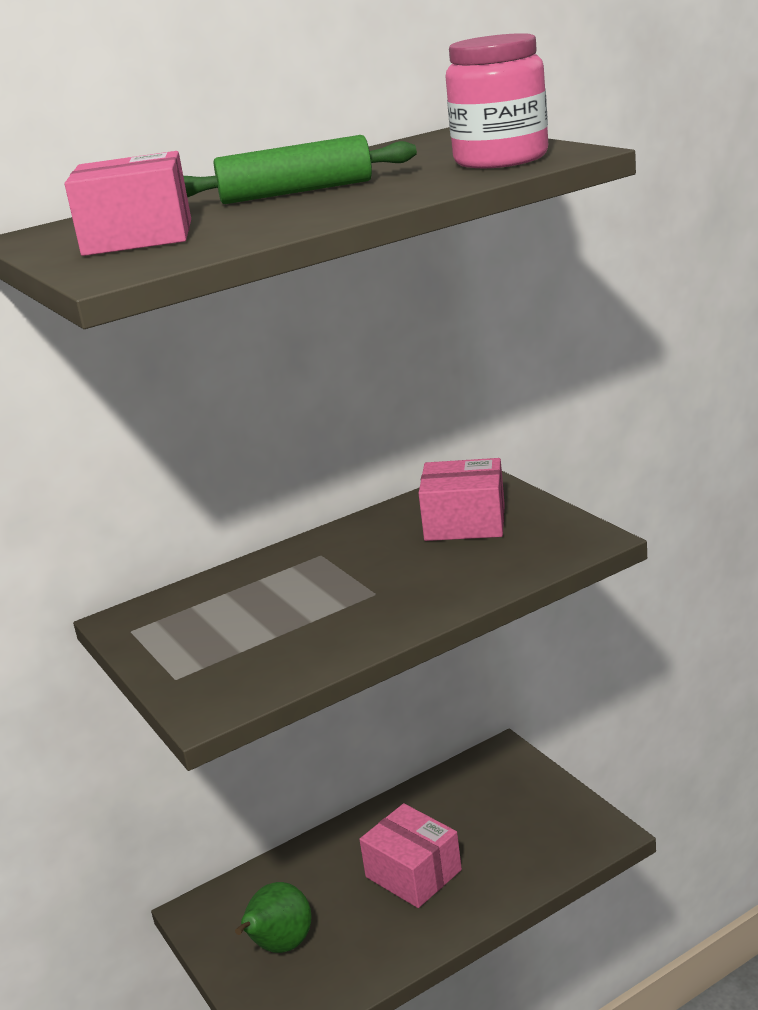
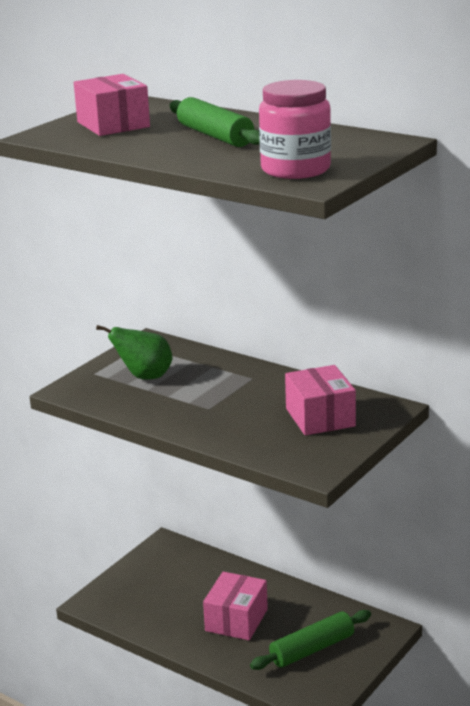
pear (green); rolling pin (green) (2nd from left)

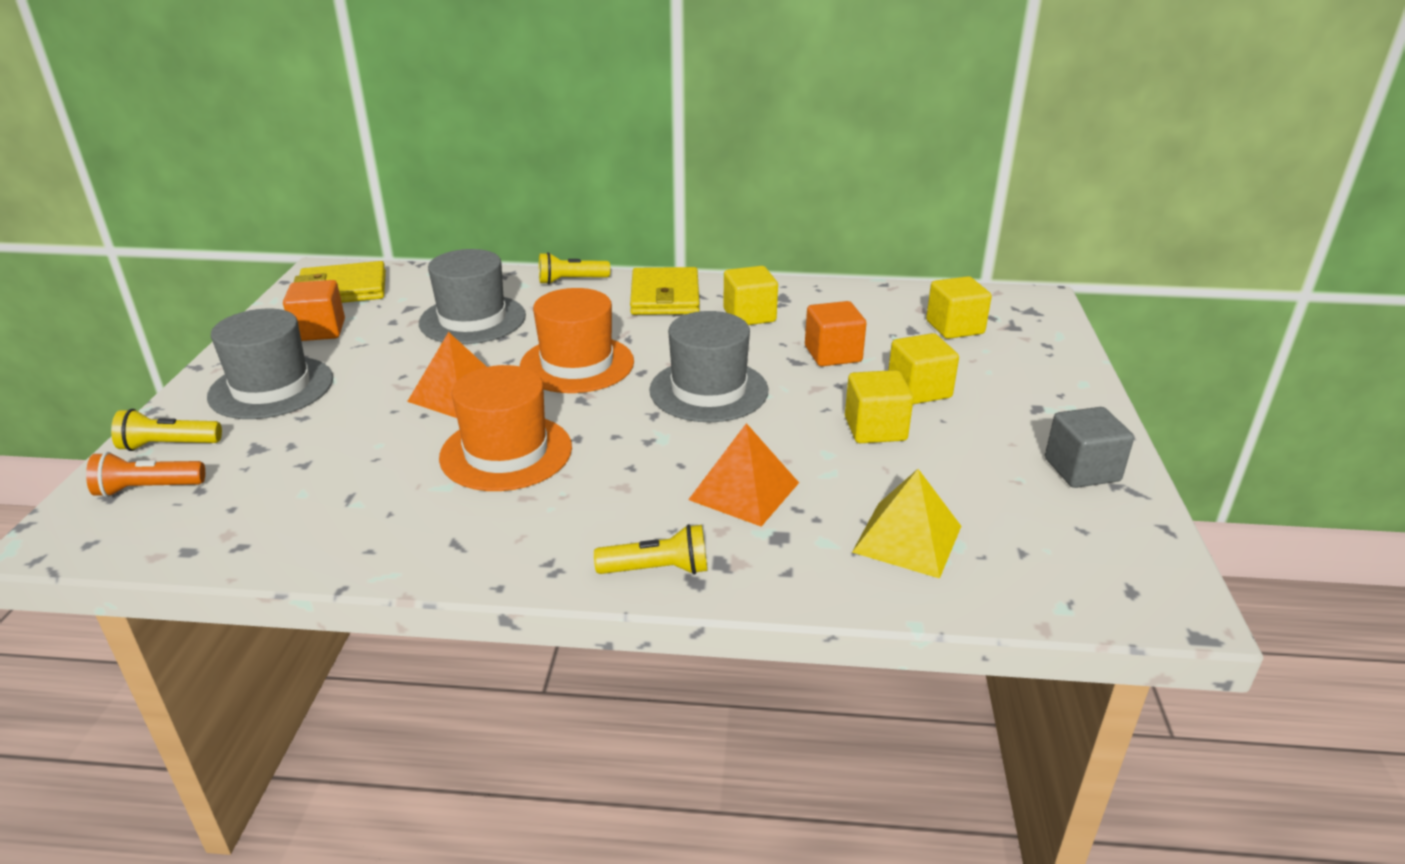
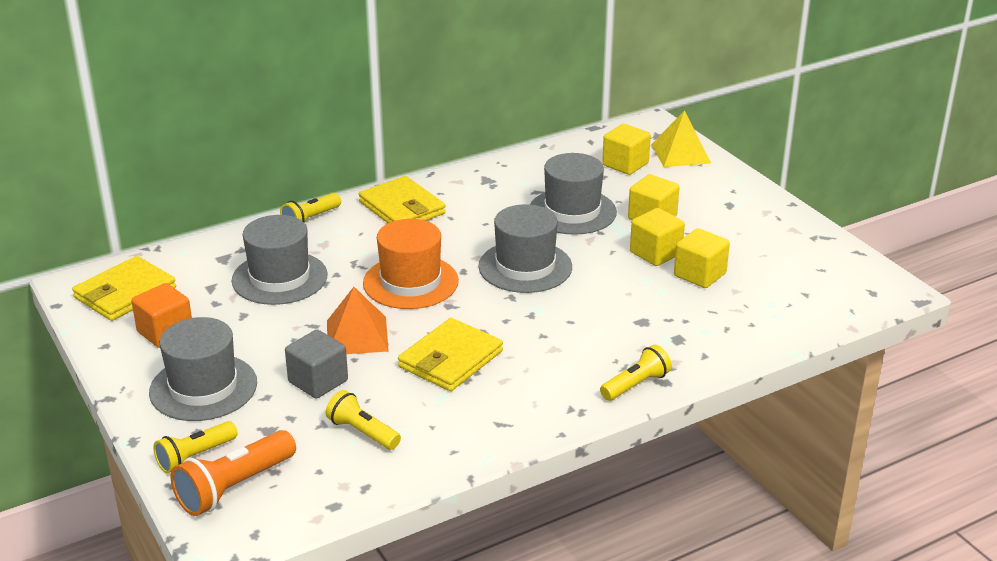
flashlight (orange); wallet (yellow) (3rd from left); pyramid (orange) (2nd from left in the first image); cube (yellow) (4th from left); hat (grey) (4th from left); pyramid (yellow); cube (grey); flashlight (yellow) (3rd from left)

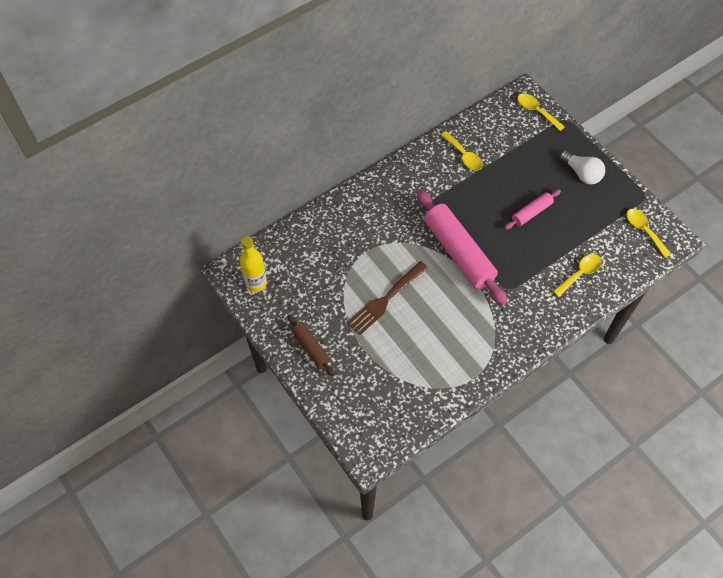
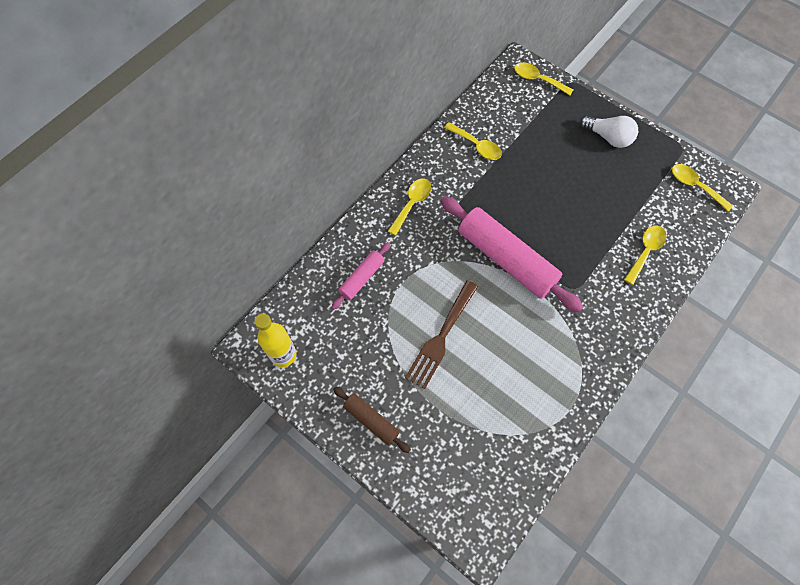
rolling pin (pink) (1st from left); spoon (yellow) (1st from left)

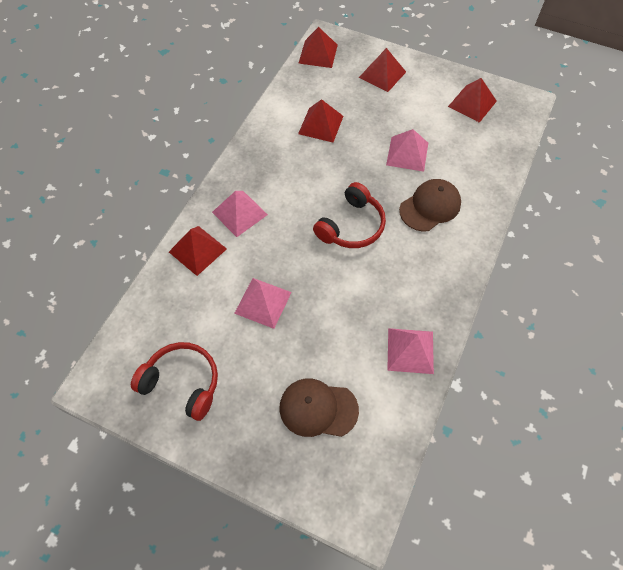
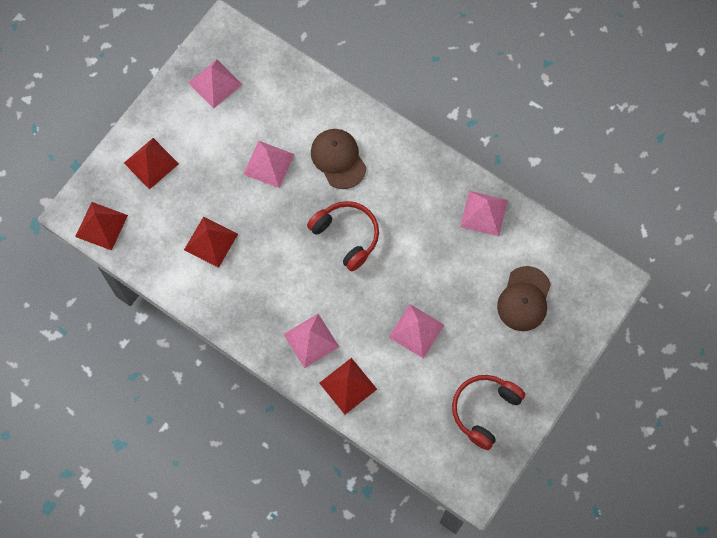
pyramid (pink) (1st from left)

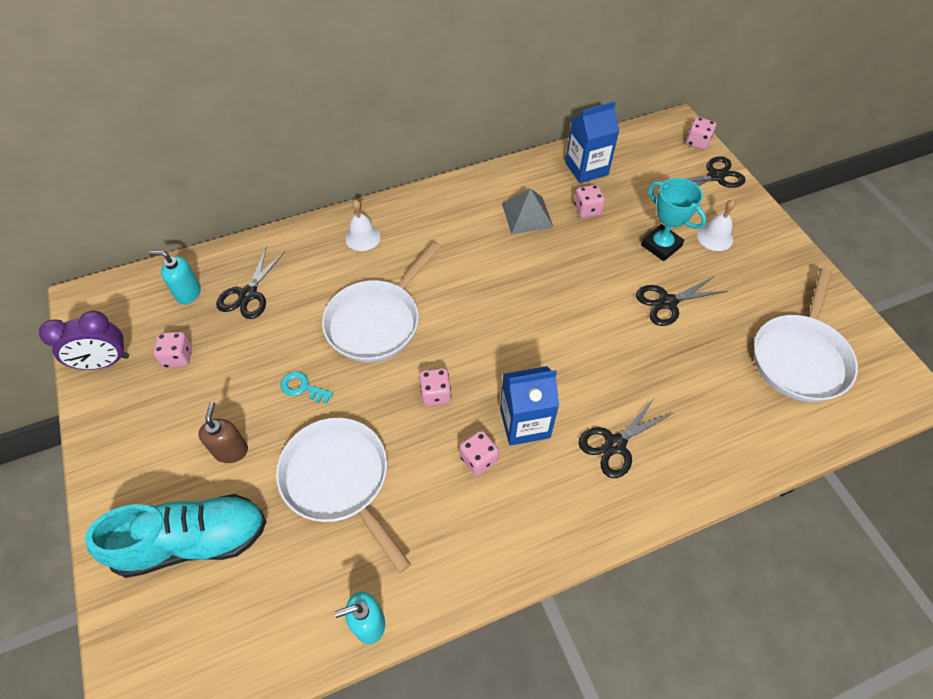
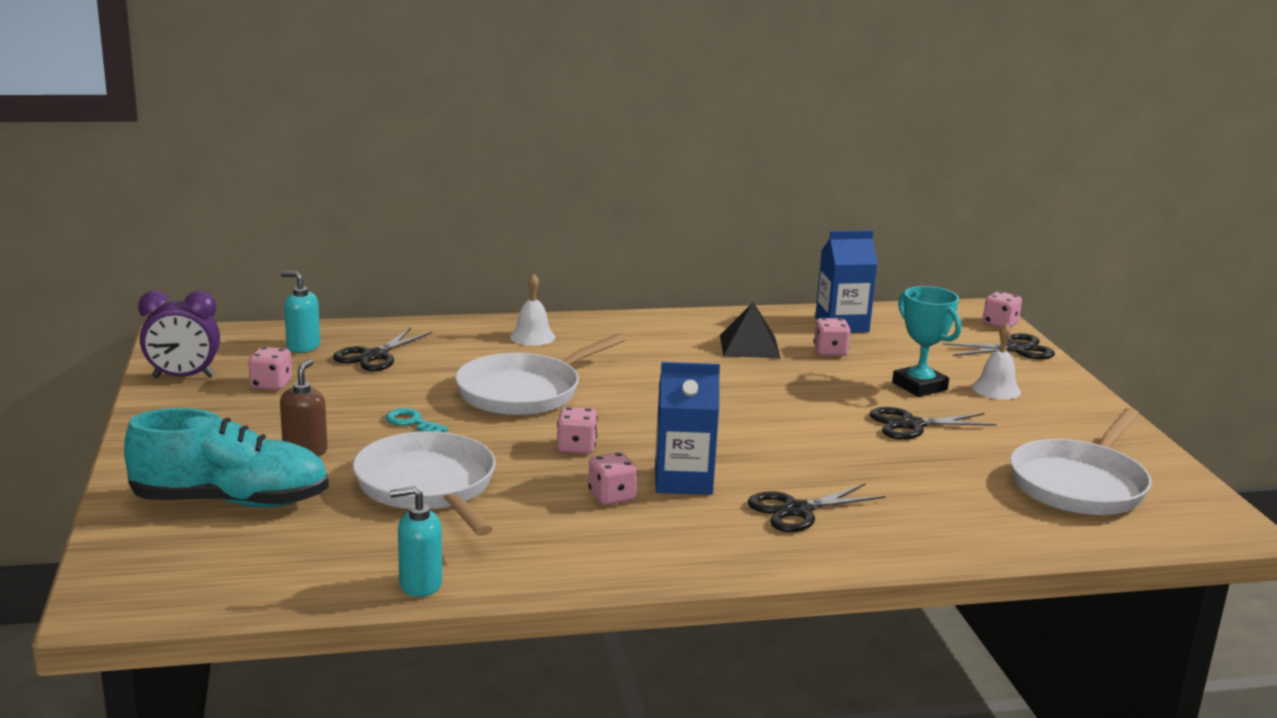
pyramid (black)

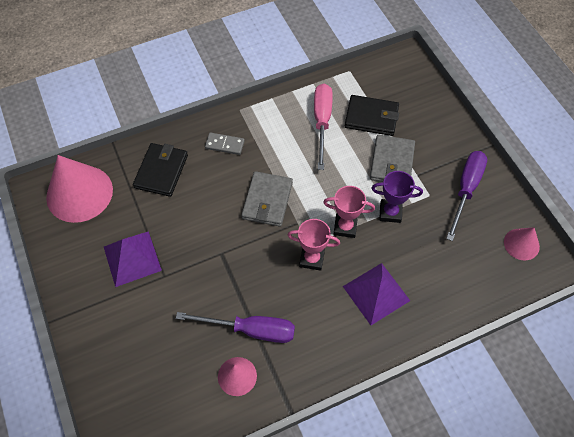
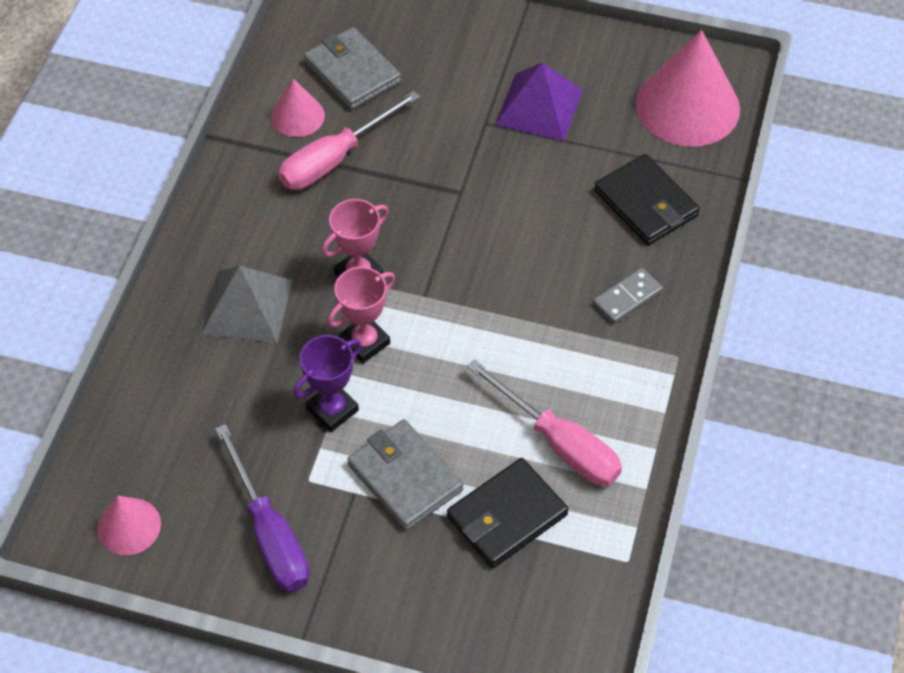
screwdriver (pink) (1st from left); wallet (grey) (1st from left); pyramid (grey)

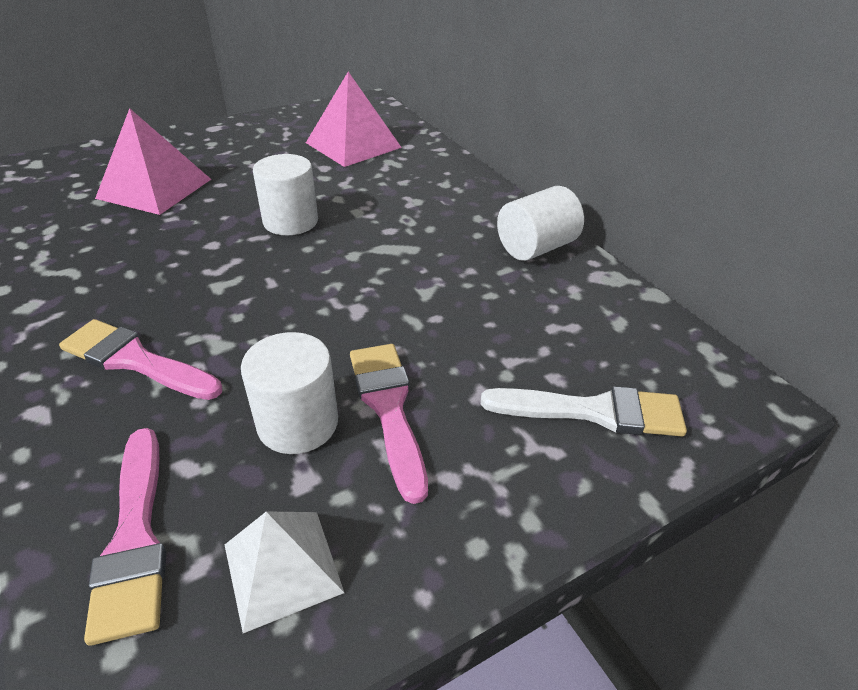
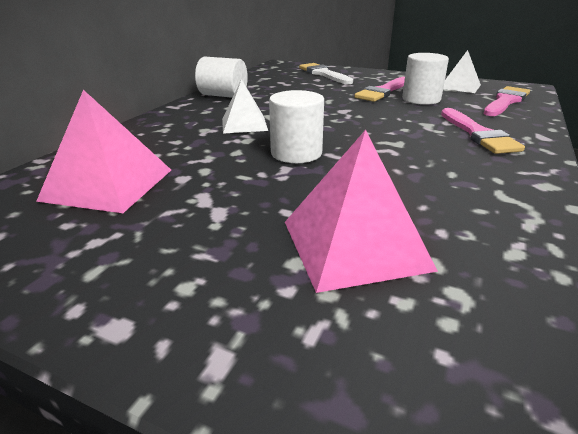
pyramid (white) (1st from left)

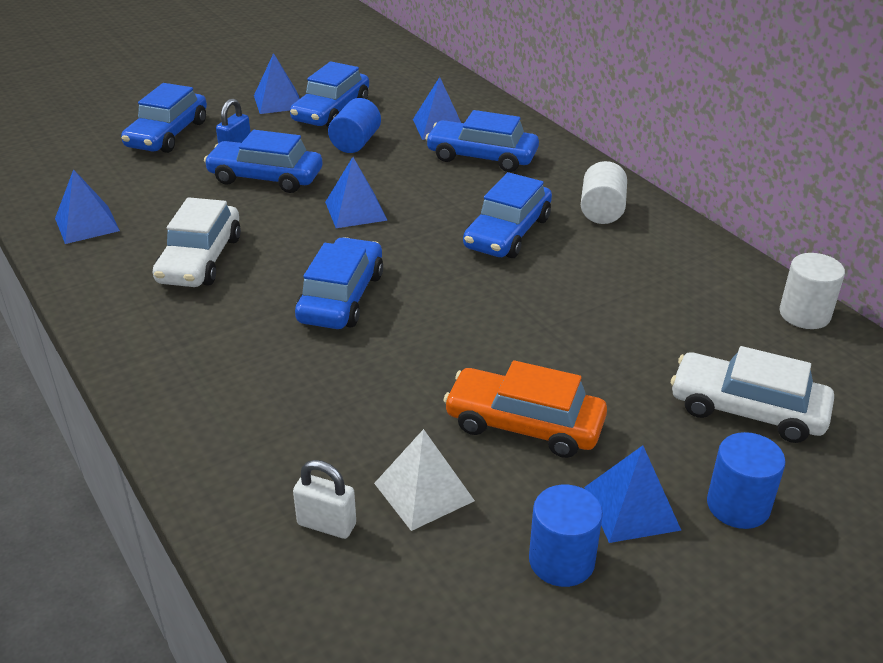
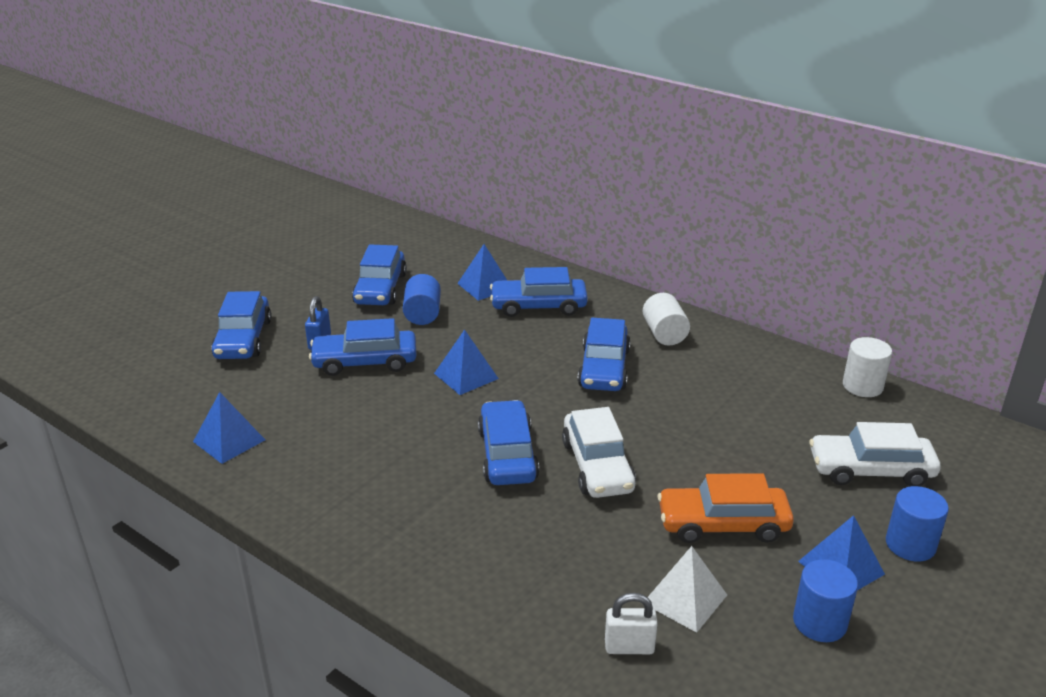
car (white) (1st from left); pyramid (blue) (2nd from left in the first image)

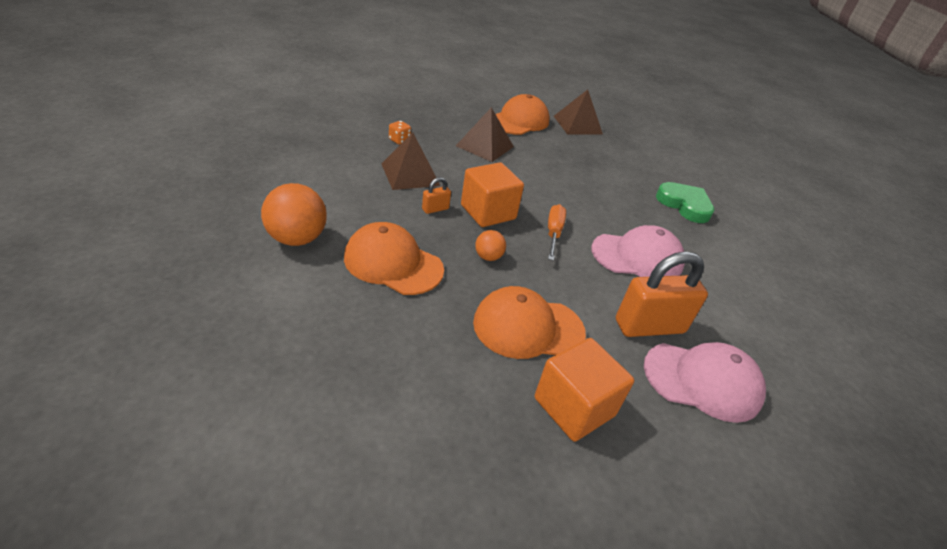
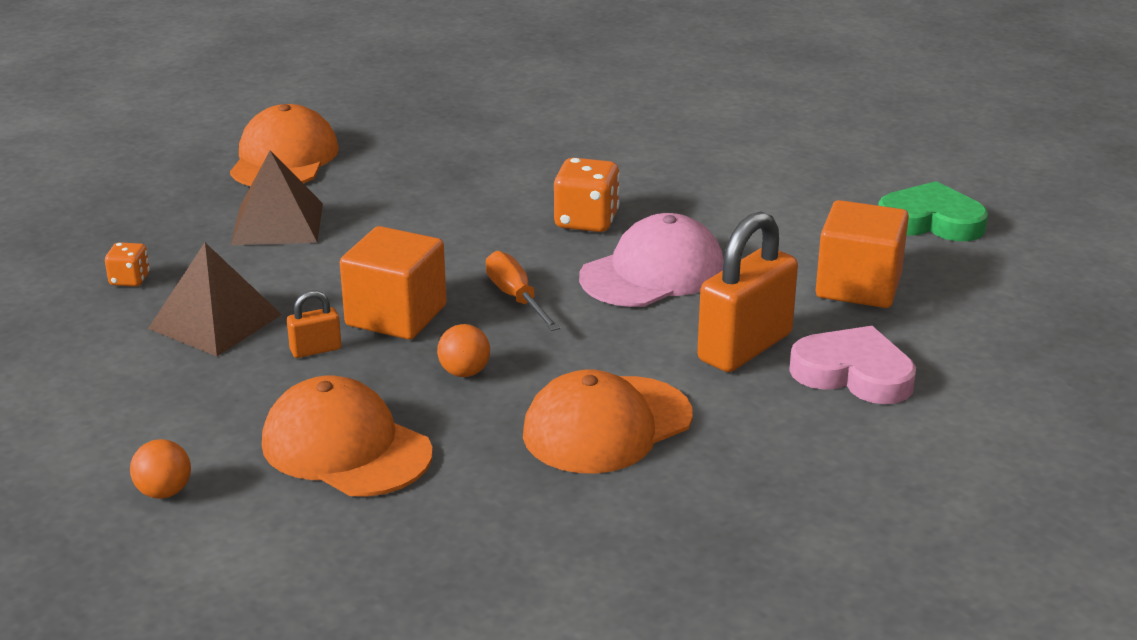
ball (orange) (1st from left); cap (orange) (2nd from left); padlock (orange) (1st from left); cube (orange) (2nd from left); pyramid (brown) (3rd from left in the first image); heart (pink); heart (green); dice (orange) (2nd from left)

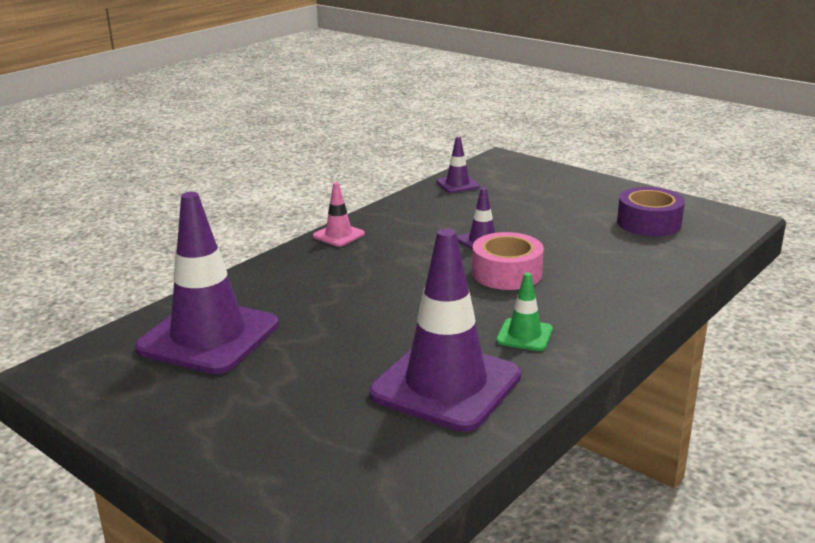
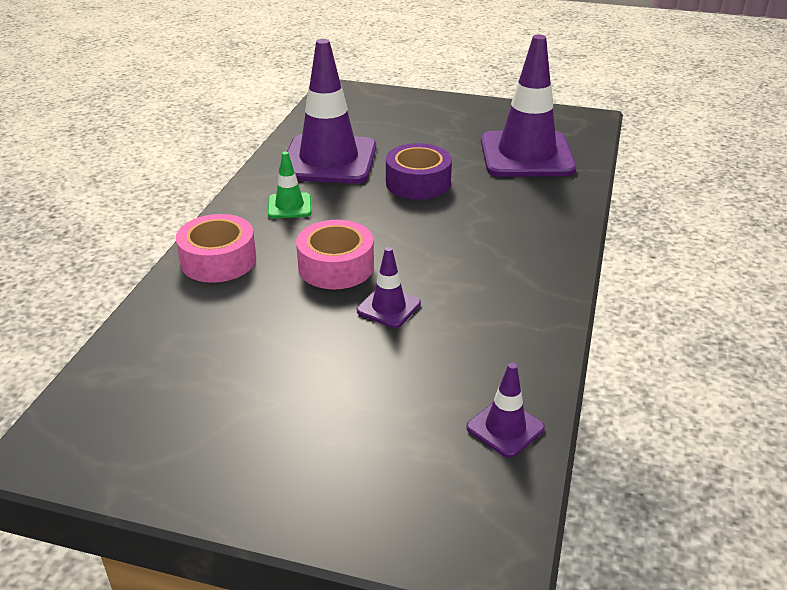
traffic cone (pink); tape (purple); tape (pink) (1st from left)

